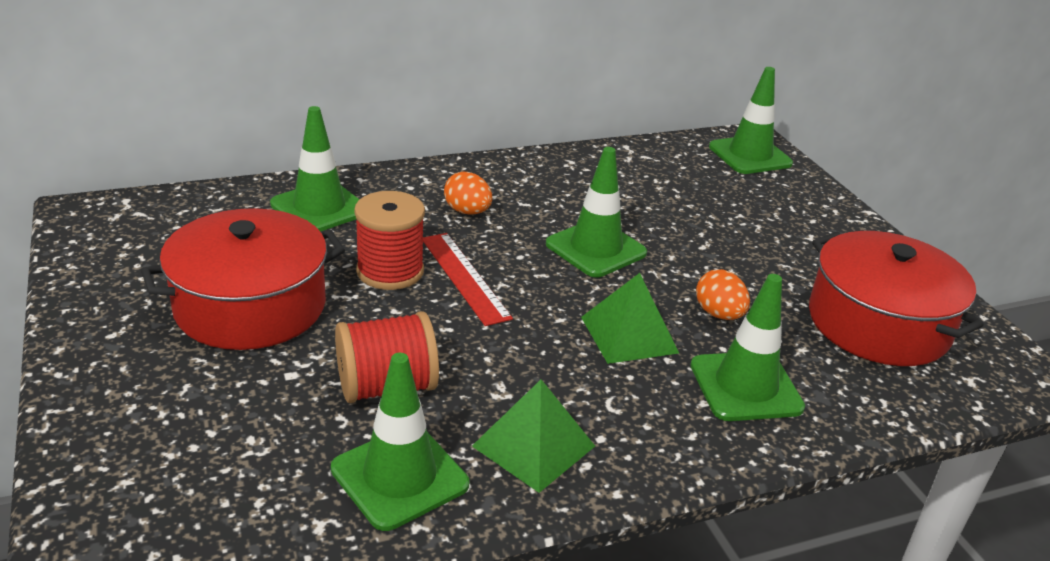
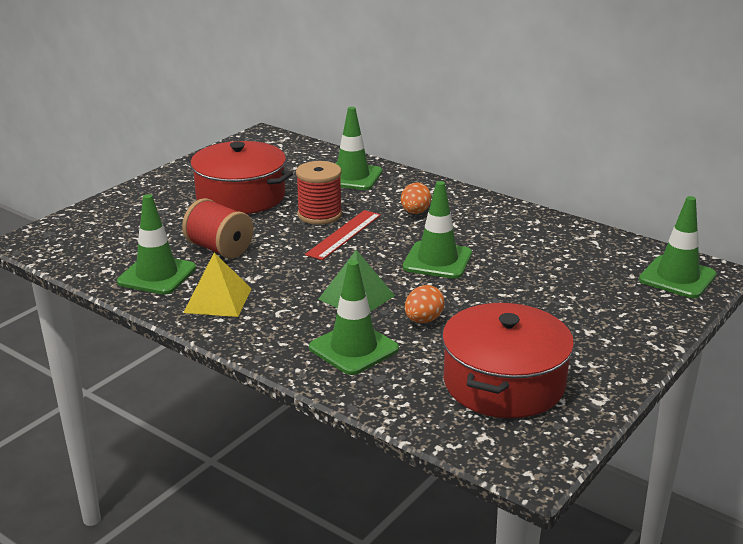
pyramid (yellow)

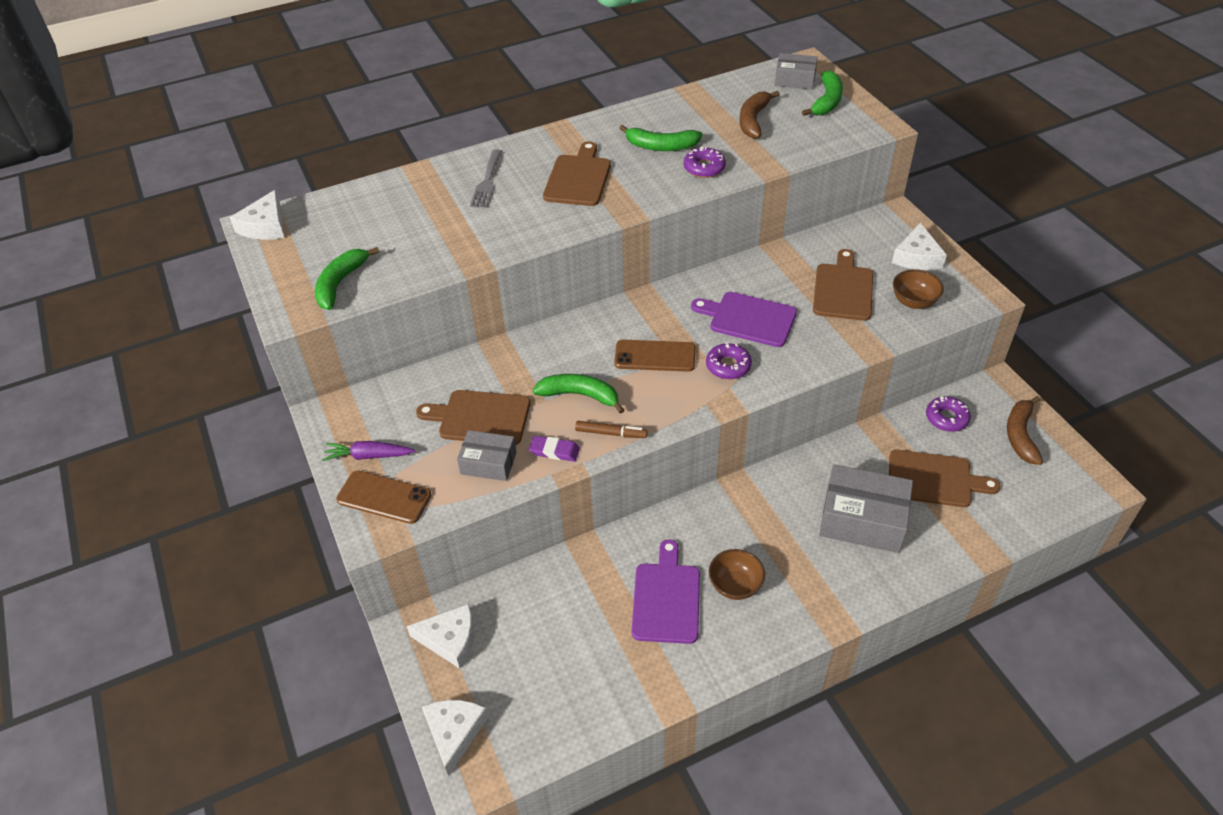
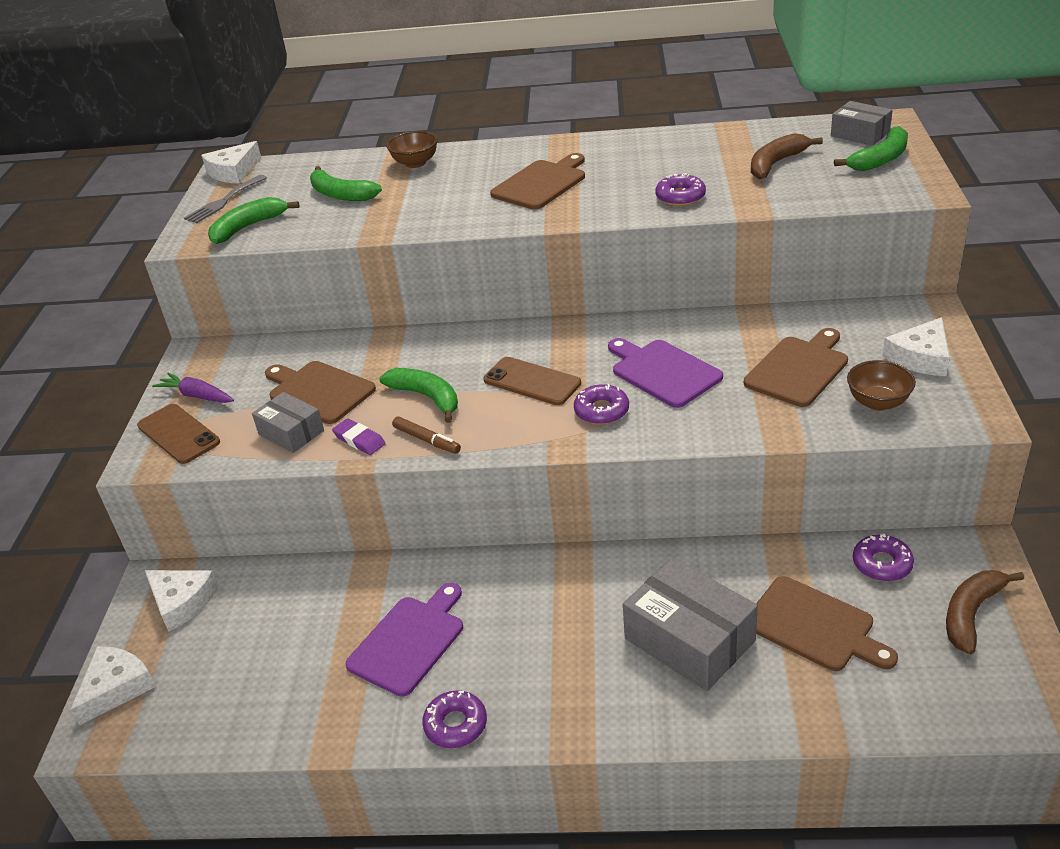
fork (grey); banana (green) (2nd from left); bowl (brown) (1st from left); donut (purple) (1st from left)

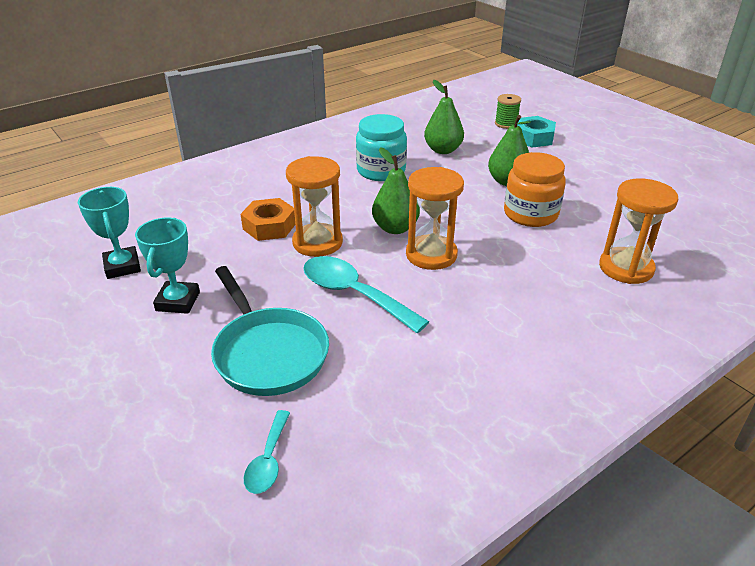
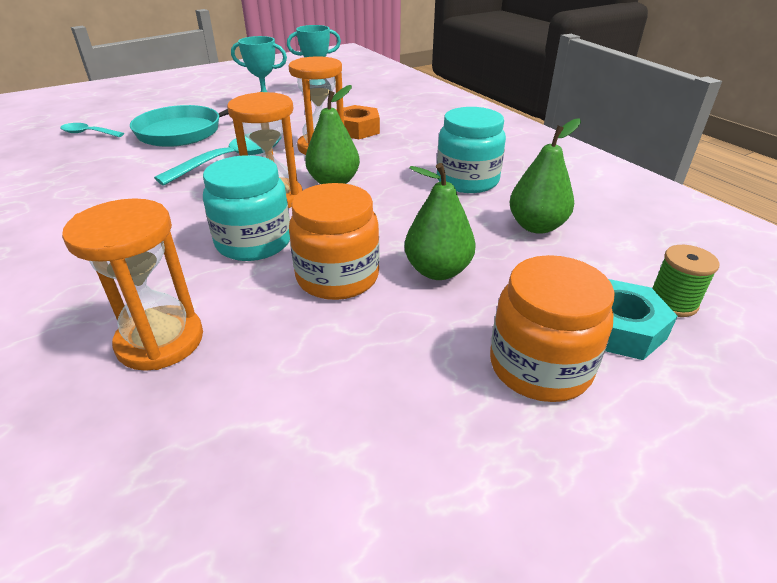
jar (turquoise) (1st from left); jar (orange) (2nd from left)

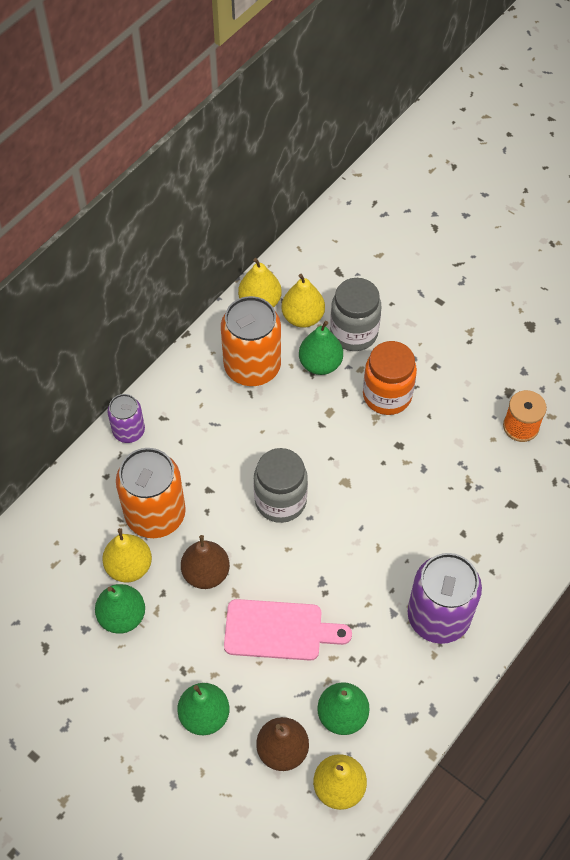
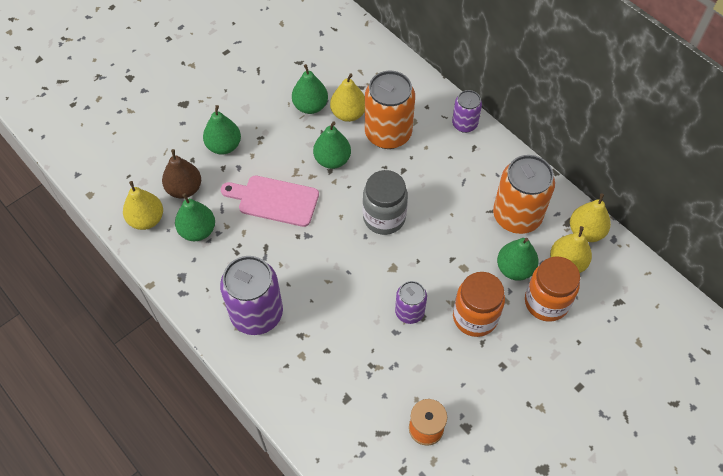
pear (green) (4th from left); cutting board (pink); jar (orange) (2nd from left); can (purple) (2nd from left)

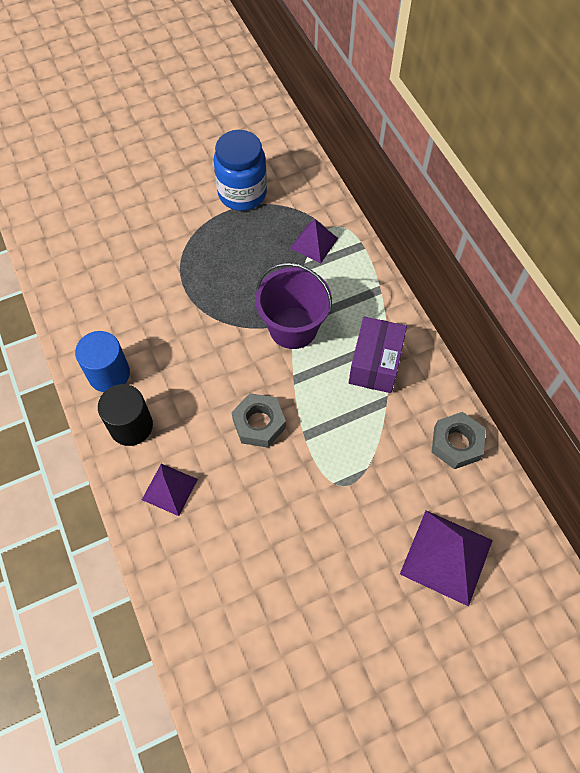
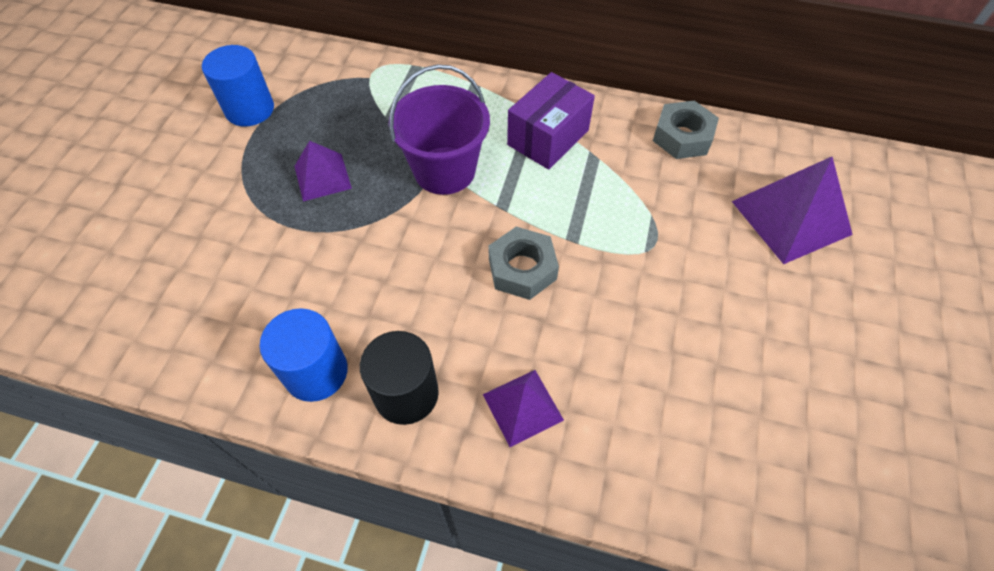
cylinder (blue) (1st from left); pyramid (purple) (1st from left); box (purple)

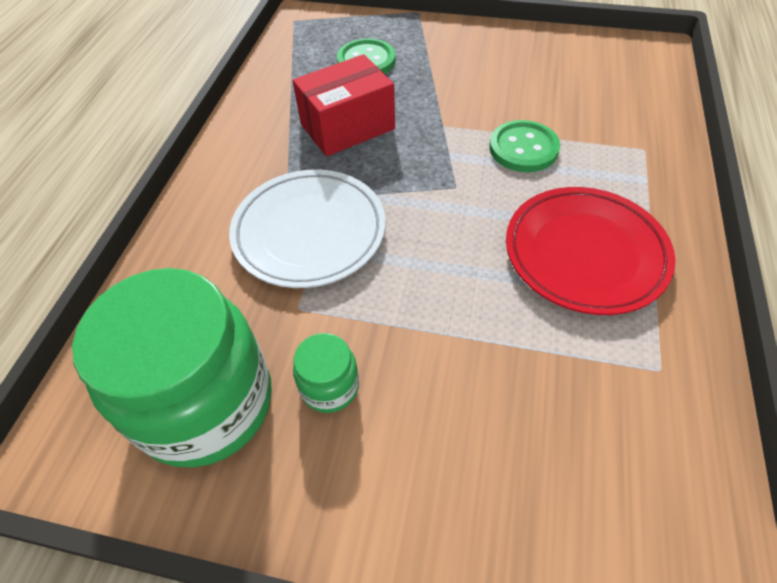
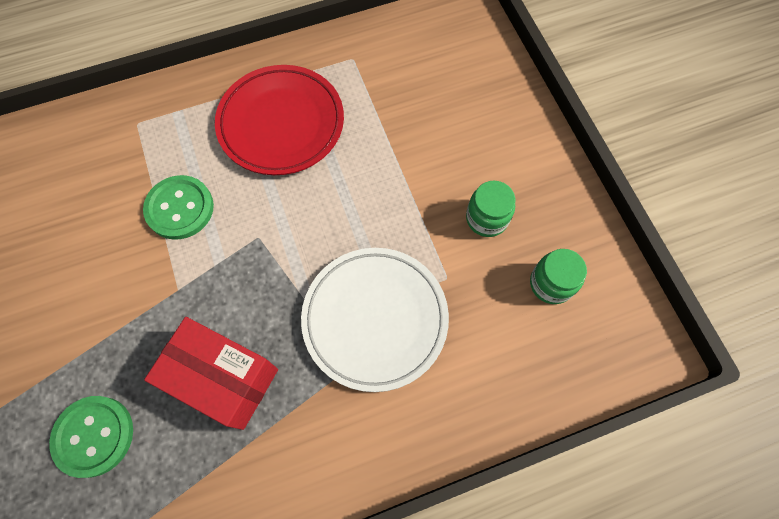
jar (green) (2nd from left)

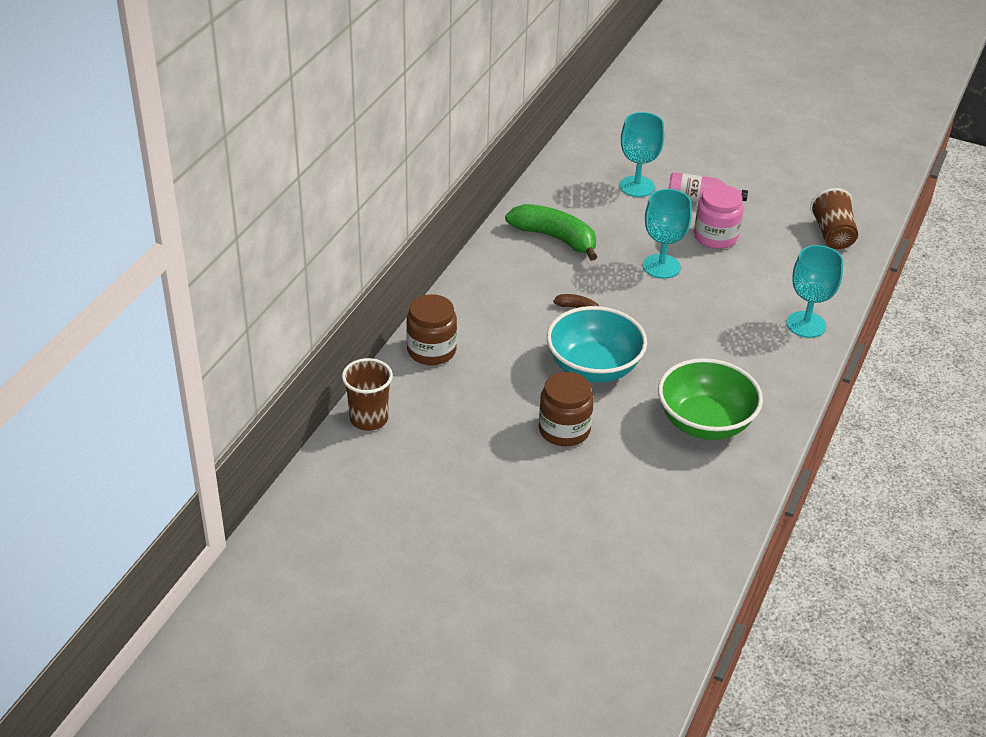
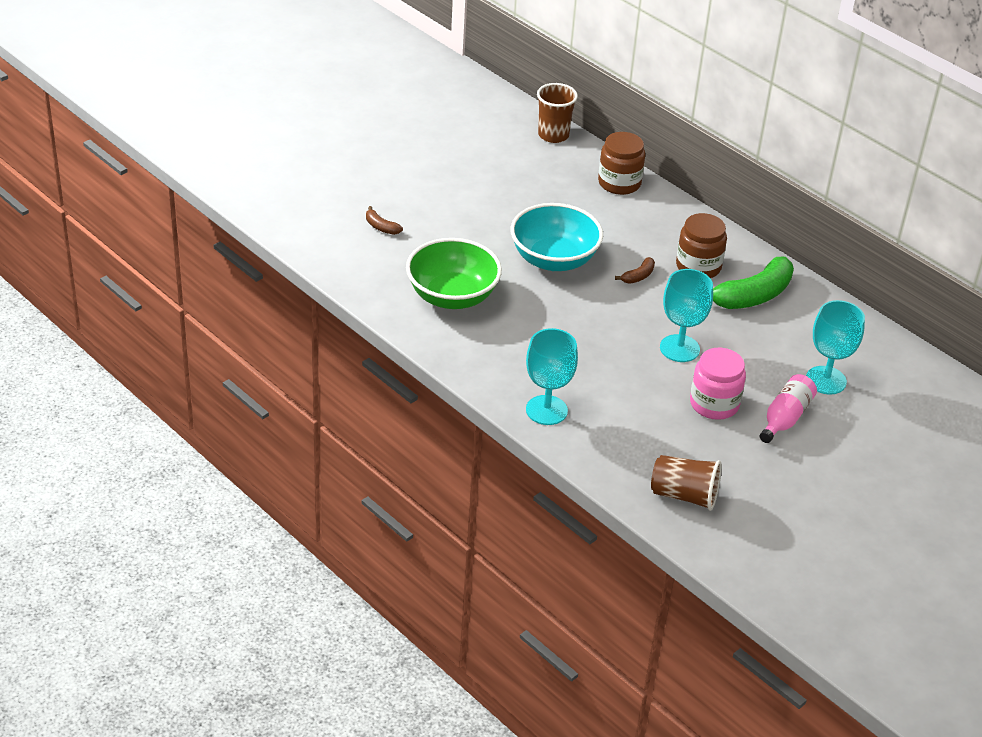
jar (brown) (2nd from left); banana (brown) (1st from left)

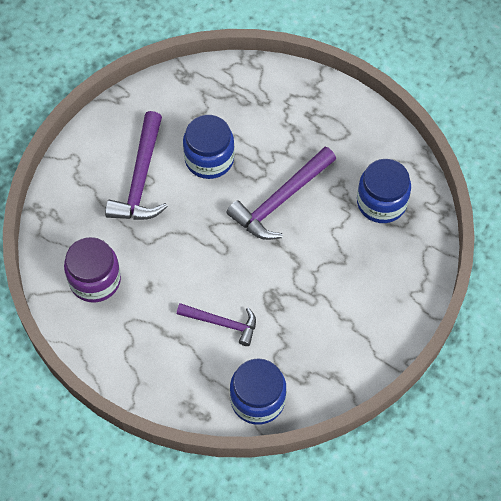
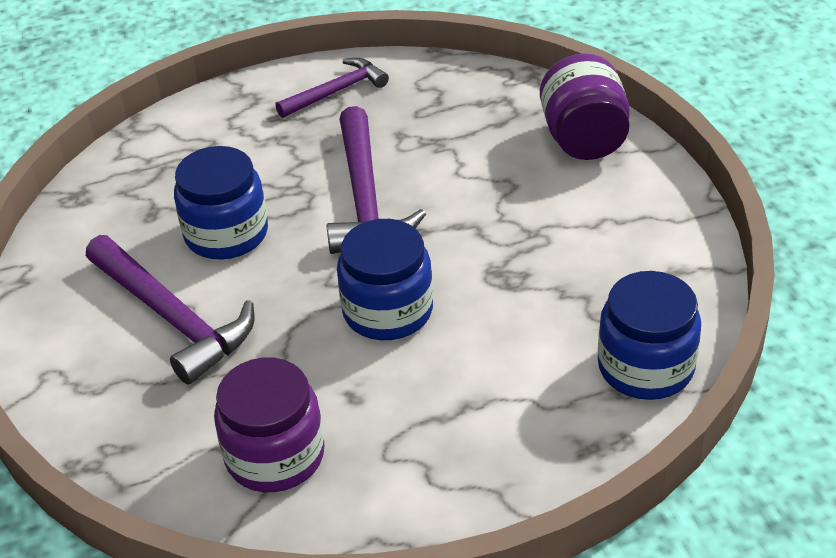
hammer (purple) (2nd from left); jar (blue) (2nd from left); jar (purple) (2nd from left)

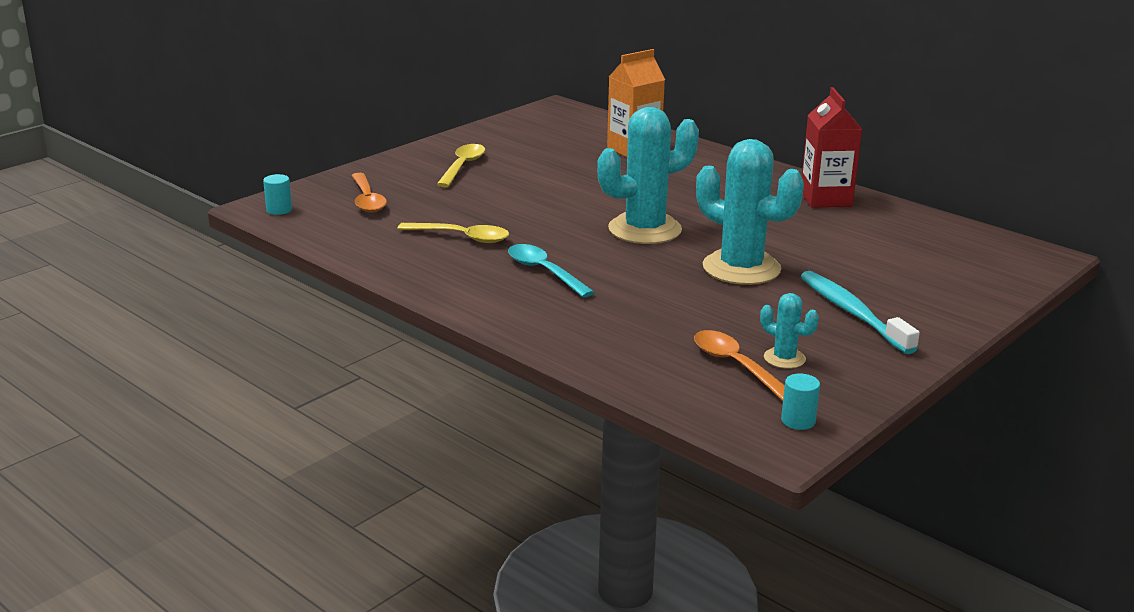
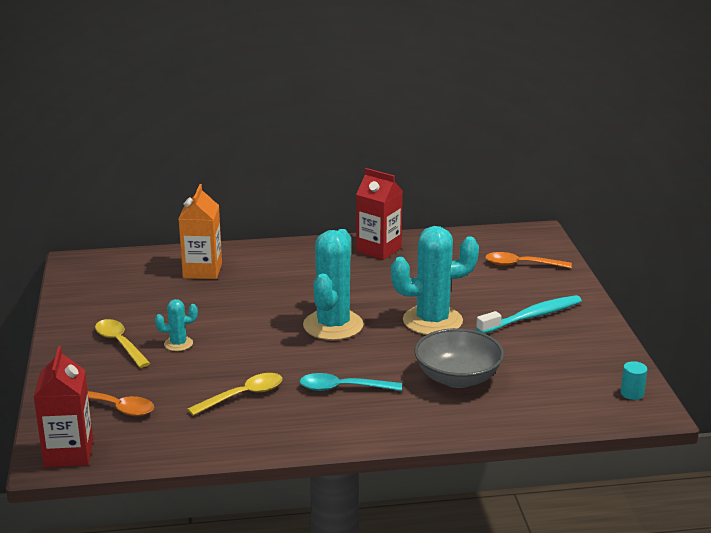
carton (red) (1st from left); spoon (orange) (2nd from left); cactus (turquoise) (1st from left); toothbrush (turquoise); bowl (grey)

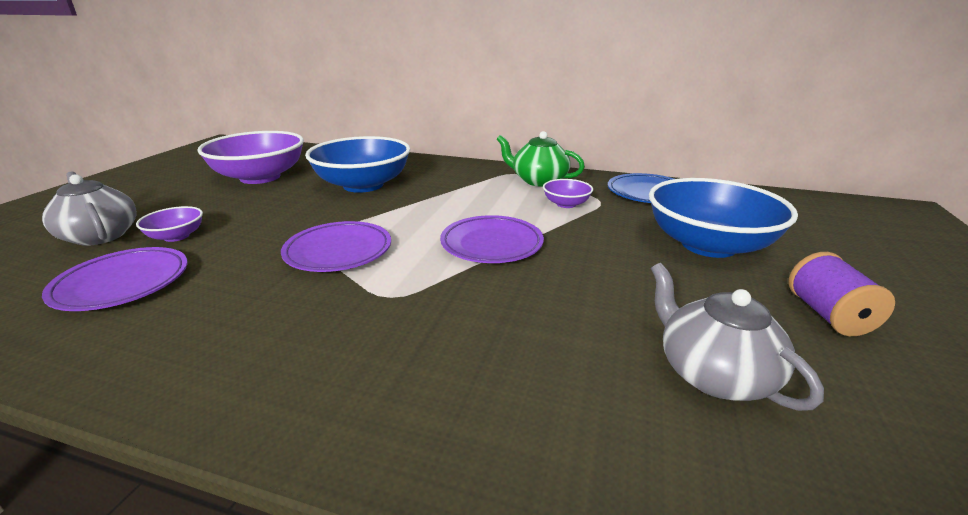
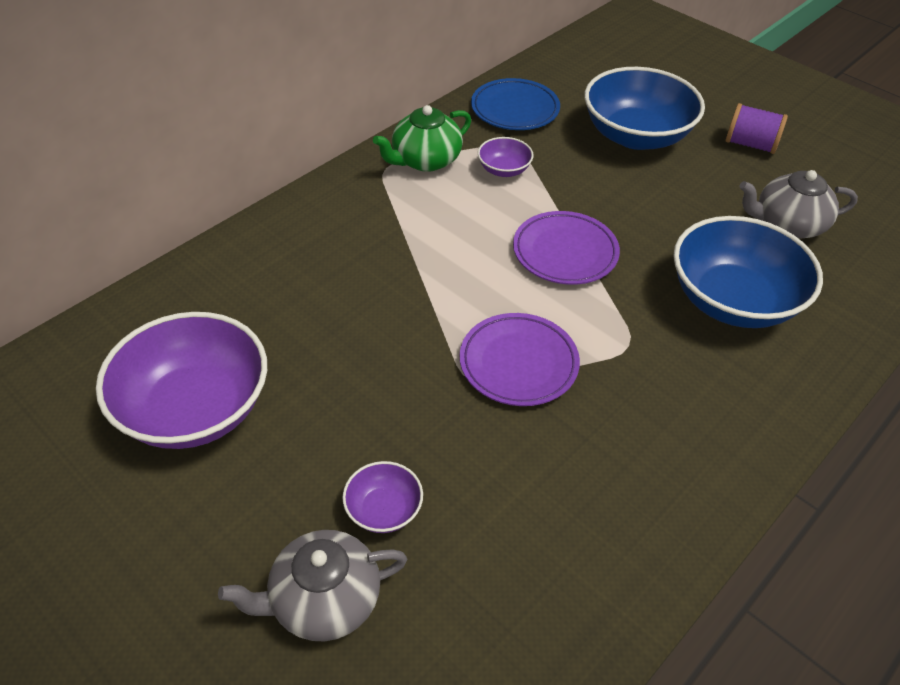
plate (purple) (1st from left in the first image); bowl (blue) (2nd from left)

